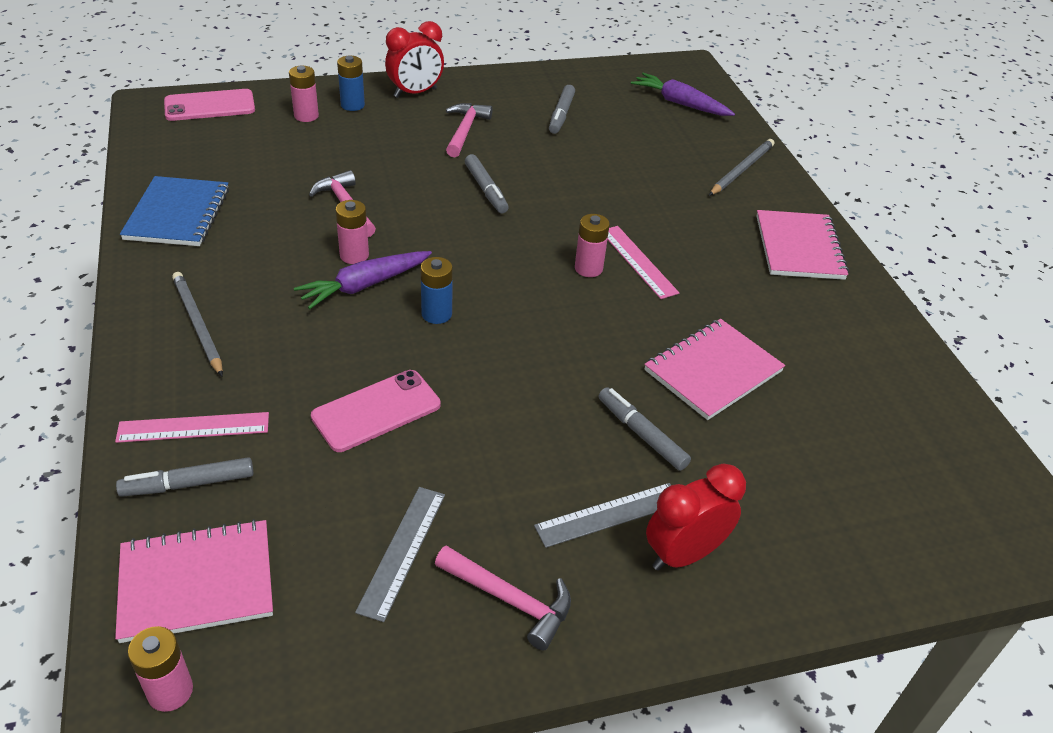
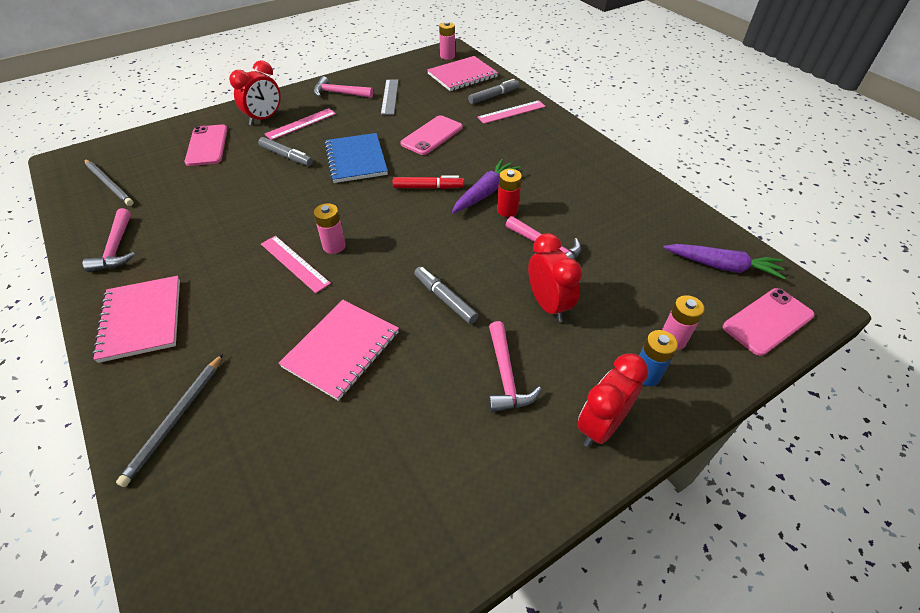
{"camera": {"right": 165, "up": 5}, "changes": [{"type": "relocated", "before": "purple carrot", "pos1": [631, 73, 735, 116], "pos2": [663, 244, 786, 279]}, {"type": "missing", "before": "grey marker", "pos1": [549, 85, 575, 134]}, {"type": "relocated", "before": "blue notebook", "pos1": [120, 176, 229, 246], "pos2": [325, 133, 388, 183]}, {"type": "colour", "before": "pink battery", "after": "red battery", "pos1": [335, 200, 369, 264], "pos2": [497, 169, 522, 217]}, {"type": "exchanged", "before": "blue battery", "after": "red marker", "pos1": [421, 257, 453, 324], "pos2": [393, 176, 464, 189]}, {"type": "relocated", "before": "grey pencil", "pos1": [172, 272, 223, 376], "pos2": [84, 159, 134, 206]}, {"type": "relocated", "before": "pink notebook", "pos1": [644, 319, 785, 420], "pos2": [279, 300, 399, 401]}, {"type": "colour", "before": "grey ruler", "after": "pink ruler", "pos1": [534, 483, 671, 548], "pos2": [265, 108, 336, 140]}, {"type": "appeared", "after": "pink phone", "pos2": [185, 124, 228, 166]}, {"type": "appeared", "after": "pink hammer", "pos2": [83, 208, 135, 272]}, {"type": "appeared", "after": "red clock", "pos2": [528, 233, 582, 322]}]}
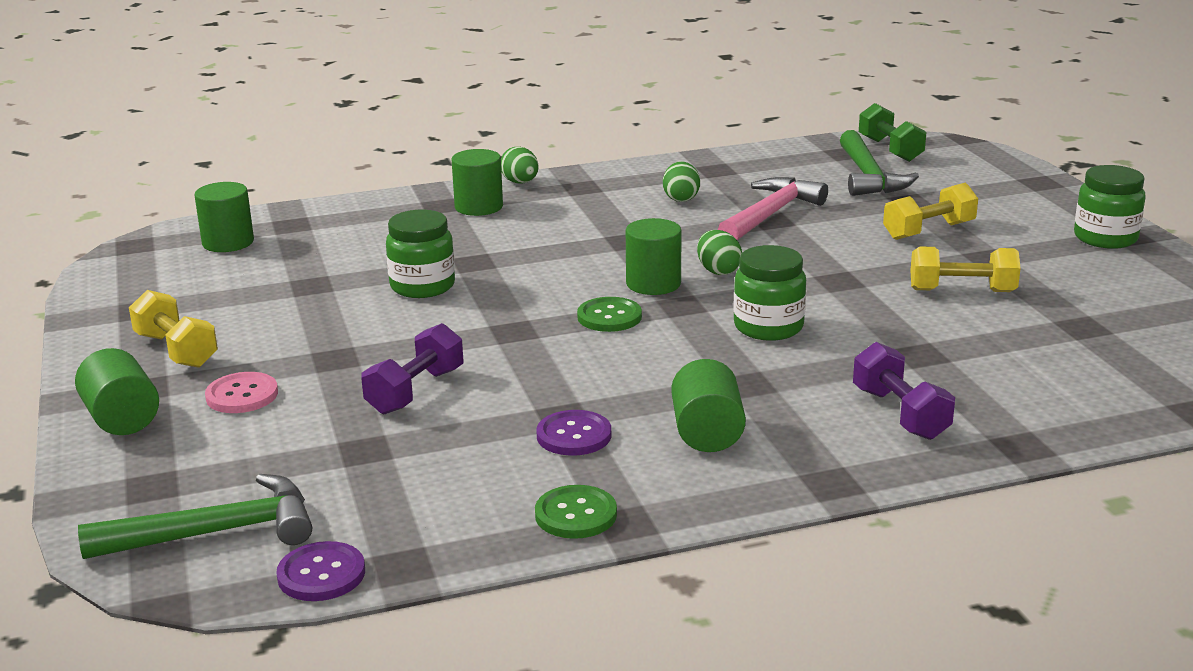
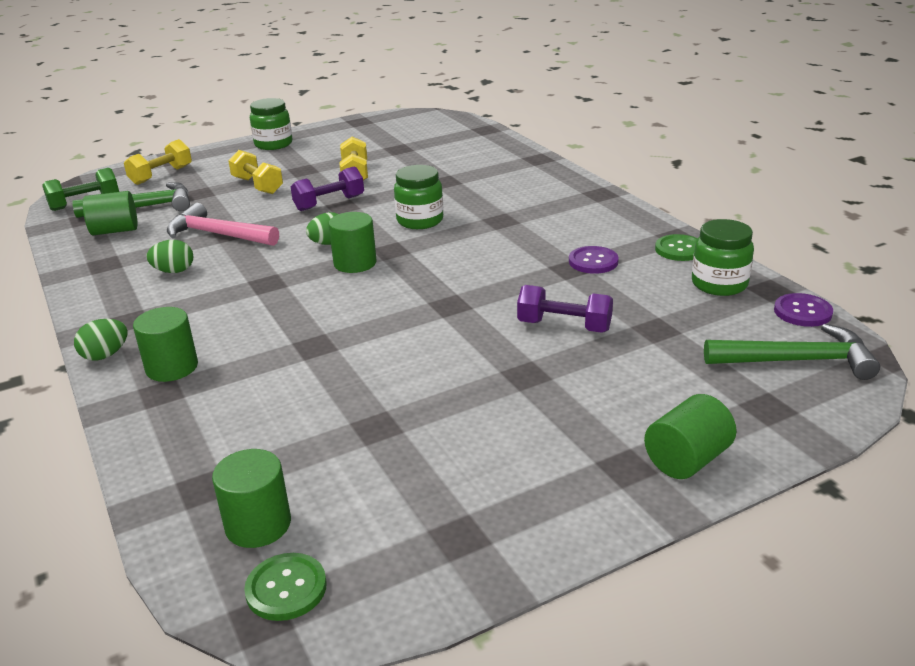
{"camera": {"right": -100, "up": 5}, "changes": [{"type": "relocated", "before": "green jar", "pos1": [386, 210, 455, 298], "pos2": [692, 219, 754, 296]}, {"type": "relocated", "before": "yellow dumbbell", "pos1": [129, 290, 218, 368], "pos2": [124, 139, 192, 185]}, {"type": "relocated", "before": "green button", "pos1": [577, 297, 642, 332], "pos2": [244, 553, 327, 621]}, {"type": "relocated", "before": "purple dumbbell", "pos1": [853, 342, 955, 440], "pos2": [291, 167, 364, 211]}, {"type": "relocated", "before": "green cylinder", "pos1": [671, 359, 746, 452], "pos2": [83, 191, 138, 235]}, {"type": "missing", "before": "pink button", "pos1": [205, 372, 278, 413]}, {"type": "spun", "before": "green hammer", "pos1": [78, 474, 312, 559], "pos2": [704, 324, 880, 380], "turn": 120}]}
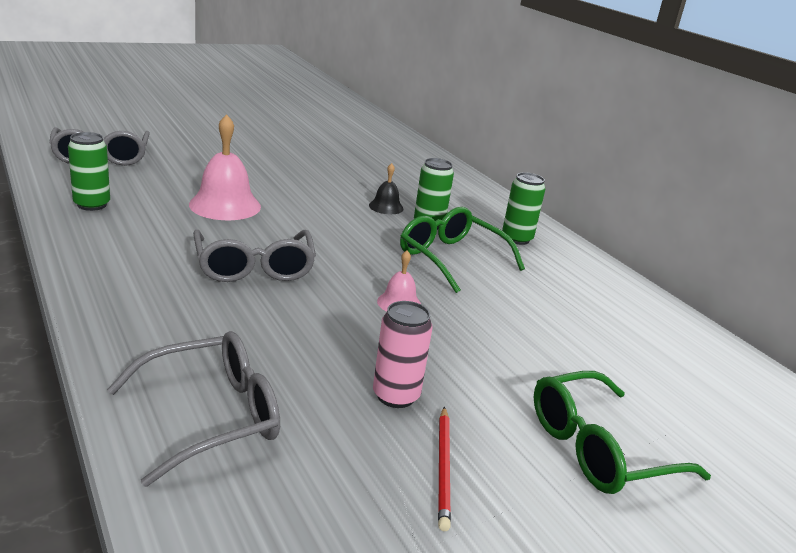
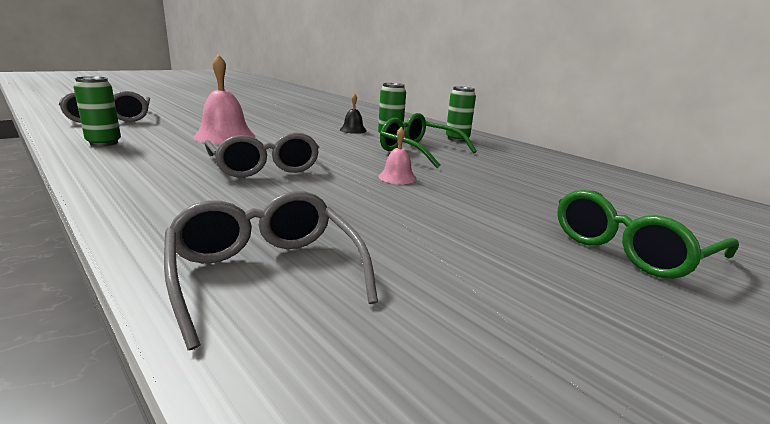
{"camera": {"right": -10, "up": -5}, "changes": [{"type": "missing", "before": "pink can", "pos1": [373, 301, 432, 408]}, {"type": "spun", "before": "grey glasses", "pos1": [107, 331, 280, 487], "pos2": [164, 191, 378, 350], "turn": -75}, {"type": "missing", "before": "red pencil", "pos1": [438, 407, 451, 531]}]}
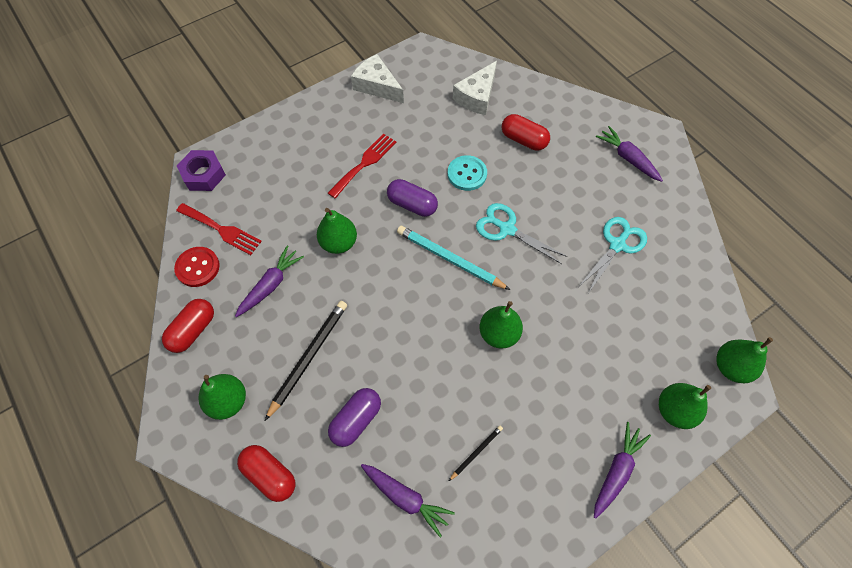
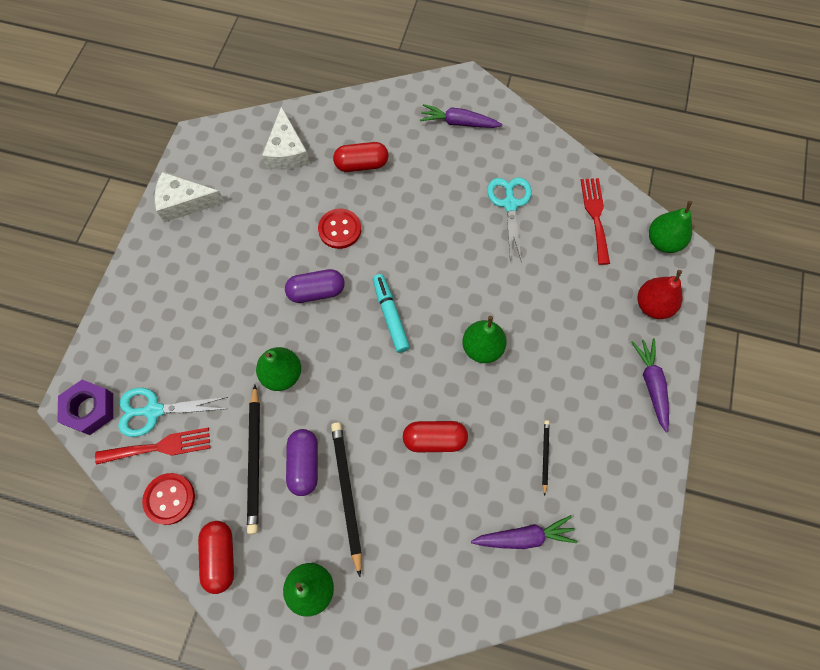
{"camera": {"right": -40, "up": 5}, "changes": [{"type": "relocated", "before": "red fork", "pos1": [328, 134, 396, 199], "pos2": [581, 178, 610, 265]}, {"type": "colour", "before": "turquoise button", "after": "red button", "pos1": [448, 155, 487, 191], "pos2": [318, 209, 361, 249]}, {"type": "relocated", "before": "turquoise scissors", "pos1": [476, 203, 567, 264], "pos2": [118, 388, 228, 437]}, {"type": "exchanged", "before": "turquoise pencil", "after": "turquoise marker", "pos1": [397, 226, 510, 290], "pos2": [373, 274, 410, 353]}, {"type": "exchanged", "before": "purple carrot", "after": "black pencil", "pos1": [235, 245, 304, 317], "pos2": [247, 385, 260, 534]}, {"type": "colour", "before": "green pear", "after": "red pear", "pos1": [659, 383, 711, 429], "pos2": [638, 270, 682, 319]}, {"type": "relocated", "before": "purple capsule", "pos1": [328, 388, 381, 447], "pos2": [286, 429, 318, 496]}, {"type": "relocated", "before": "red capsule", "pos1": [237, 445, 295, 502], "pos2": [403, 421, 468, 453]}]}
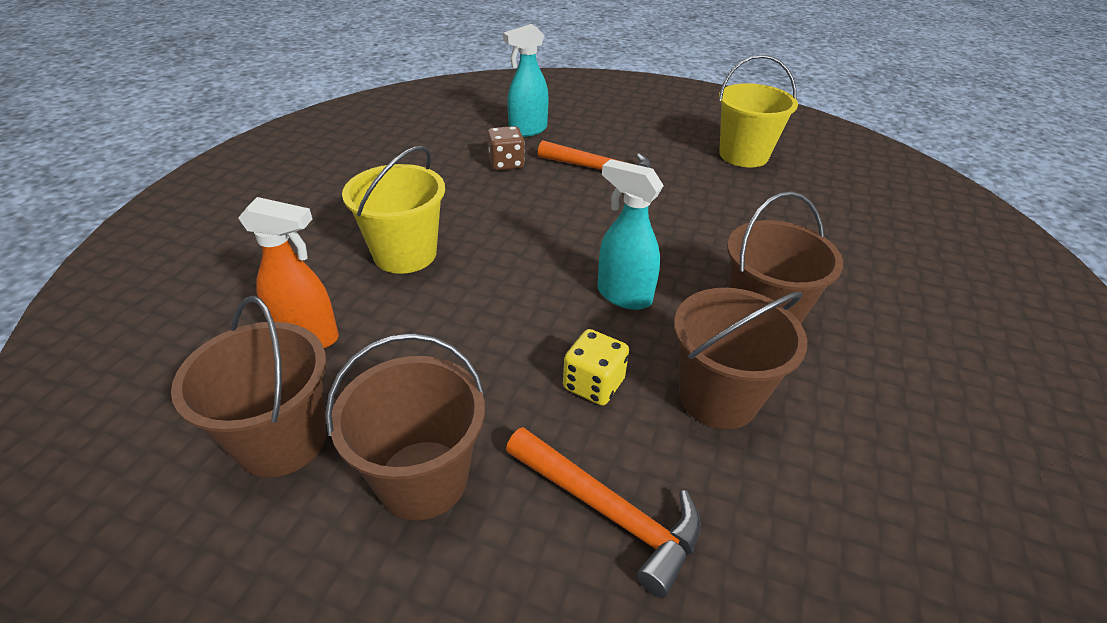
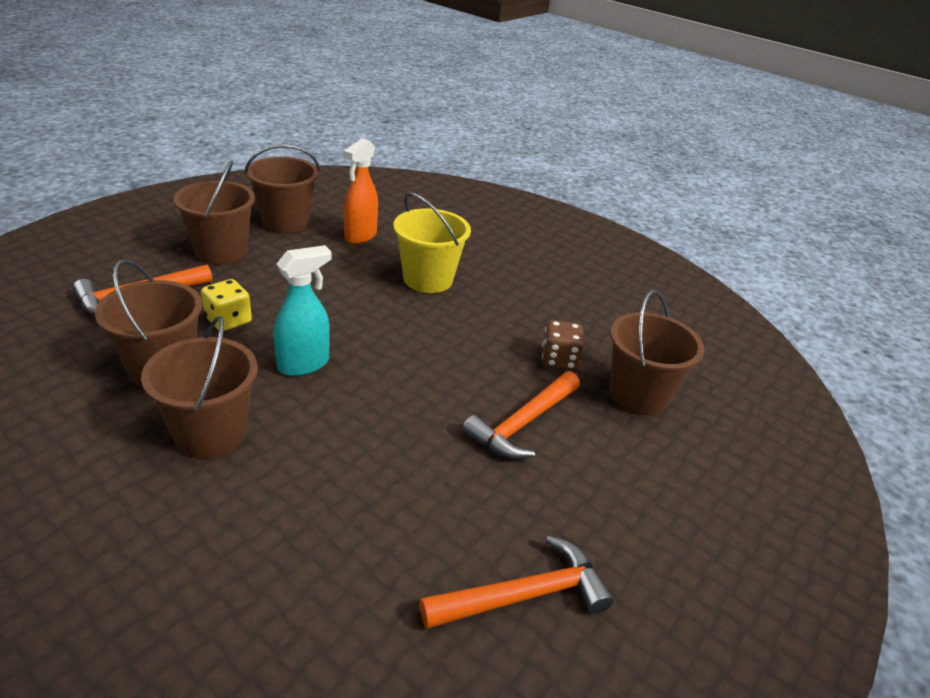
{"camera": {"right": 105, "up": -5}, "changes": [{"type": "exchanged", "before": "turquoise spray bottle", "after": "brown bucket", "pos1": [503, 24, 549, 137], "pos2": [610, 290, 704, 416]}, {"type": "exchanged", "before": "yellow bucket", "after": "orange hammer", "pos1": [719, 55, 798, 168], "pos2": [420, 536, 614, 629]}]}
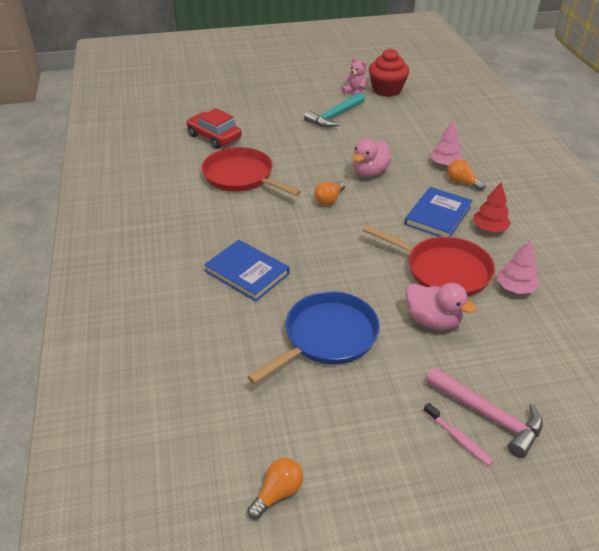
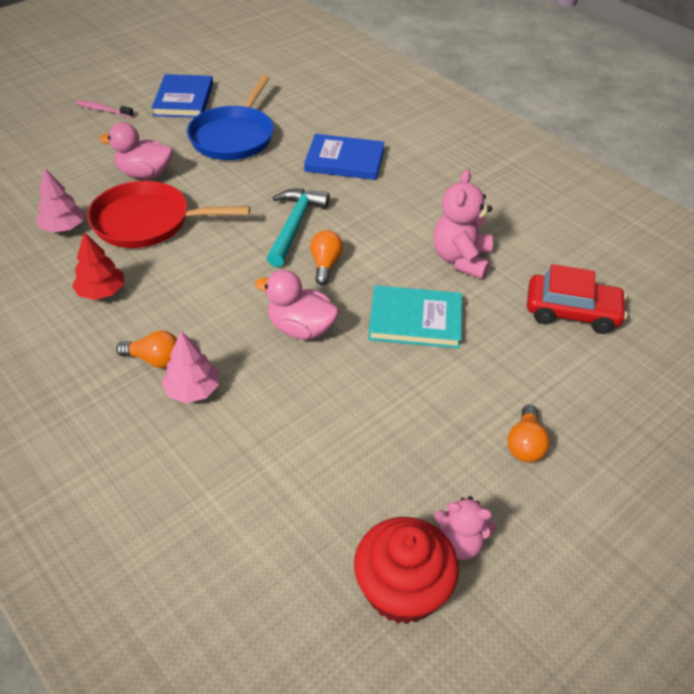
{"camera": {"right": 150, "up": 5}, "changes": [{"type": "relocated", "before": "turquoise hammer", "pos1": [304, 92, 365, 128], "pos2": [266, 189, 330, 267]}, {"type": "spun", "before": "pink duck", "pos1": [353, 139, 392, 177], "pos2": [255, 270, 339, 340], "turn": -75}, {"type": "exchanged", "before": "red pan", "after": "pink teddy bear", "pos1": [202, 147, 301, 196], "pos2": [434, 169, 493, 279]}, {"type": "relocated", "before": "blue book", "pos1": [404, 187, 472, 237], "pos2": [151, 74, 213, 118]}, {"type": "missing", "before": "pink hammer", "pos1": [426, 367, 543, 458]}, {"type": "relocated", "before": "orange light bulb", "pos1": [247, 458, 303, 519], "pos2": [507, 405, 550, 462]}, {"type": "appeared", "after": "turquoise book", "pos2": [368, 285, 462, 349]}]}
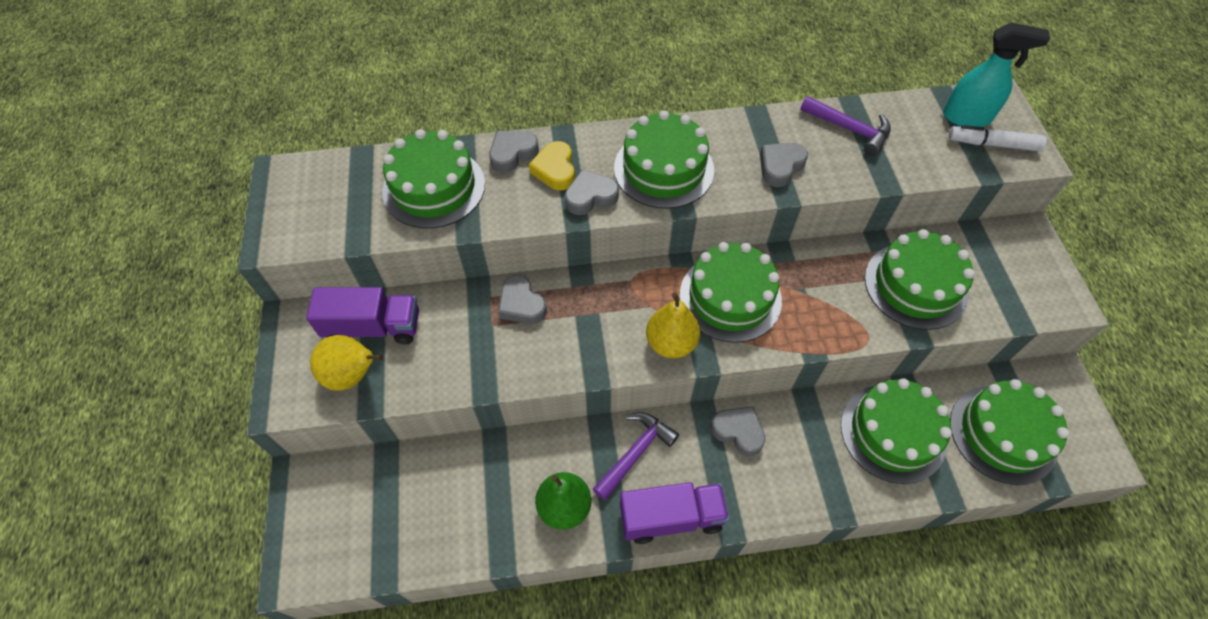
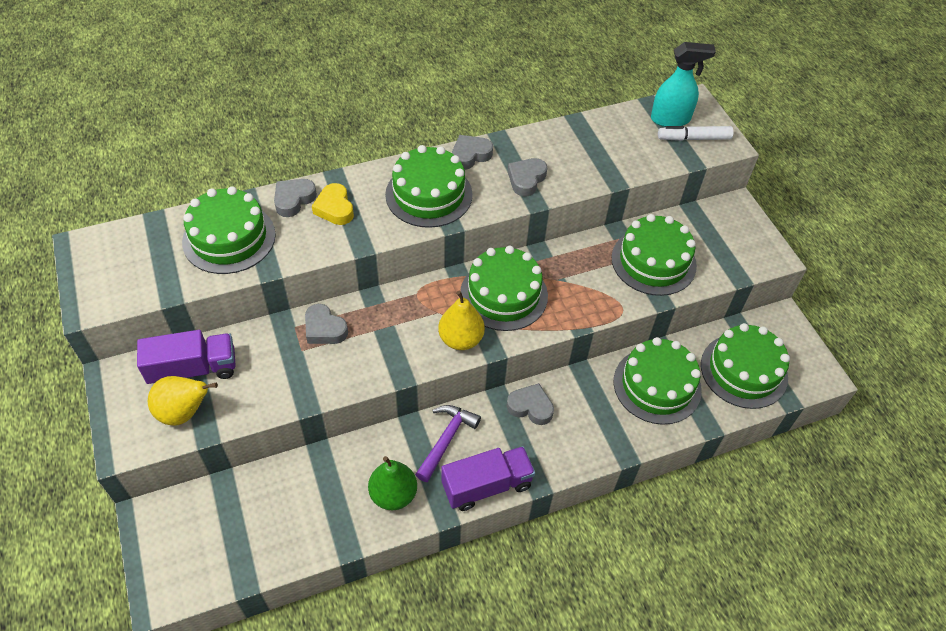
{"camera": {"right": -15, "up": -5}, "changes": [{"type": "missing", "before": "purple hammer", "pos1": [800, 96, 891, 156]}, {"type": "relocated", "before": "grey heart", "pos1": [565, 170, 619, 215], "pos2": [452, 135, 493, 170]}]}
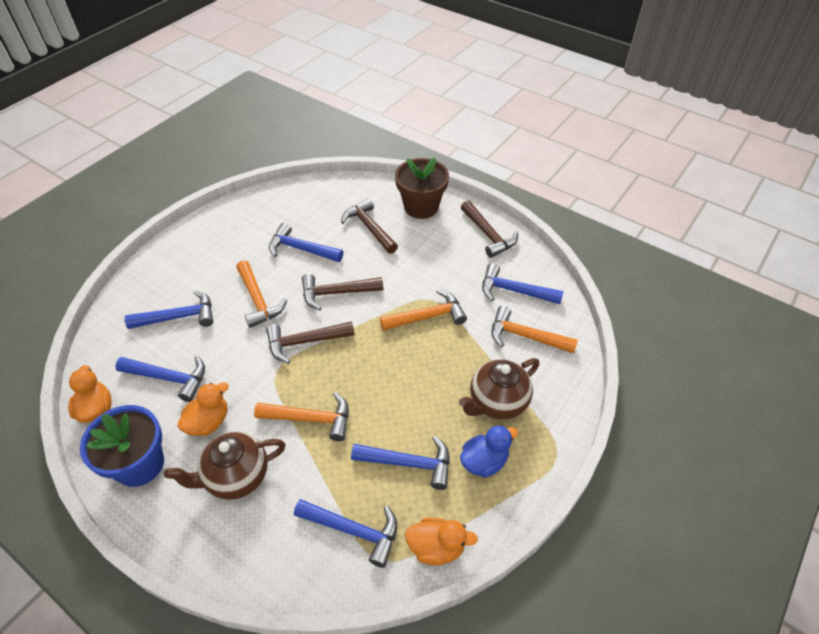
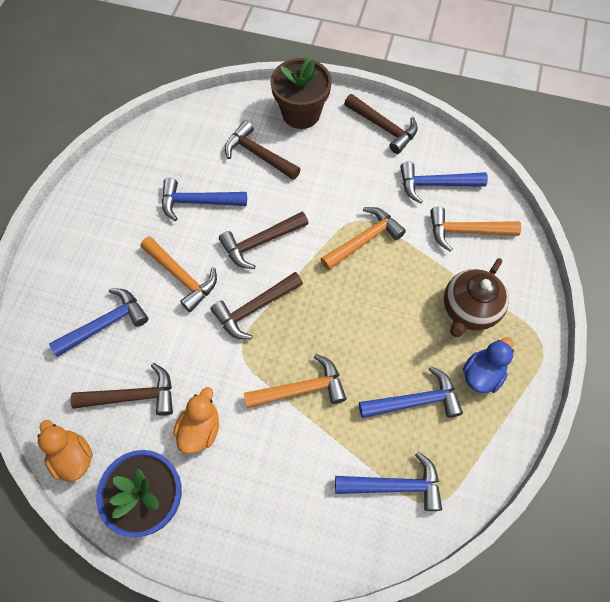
{"camera": {"right": -20, "up": 15}, "changes": [{"type": "colour", "before": "blue hammer", "after": "brown hammer", "pos1": [115, 356, 205, 402], "pos2": [70, 363, 173, 416]}, {"type": "missing", "before": "brown teapot", "pos1": [164, 432, 285, 500]}, {"type": "missing", "before": "orange duck", "pos1": [405, 517, 478, 565]}]}
